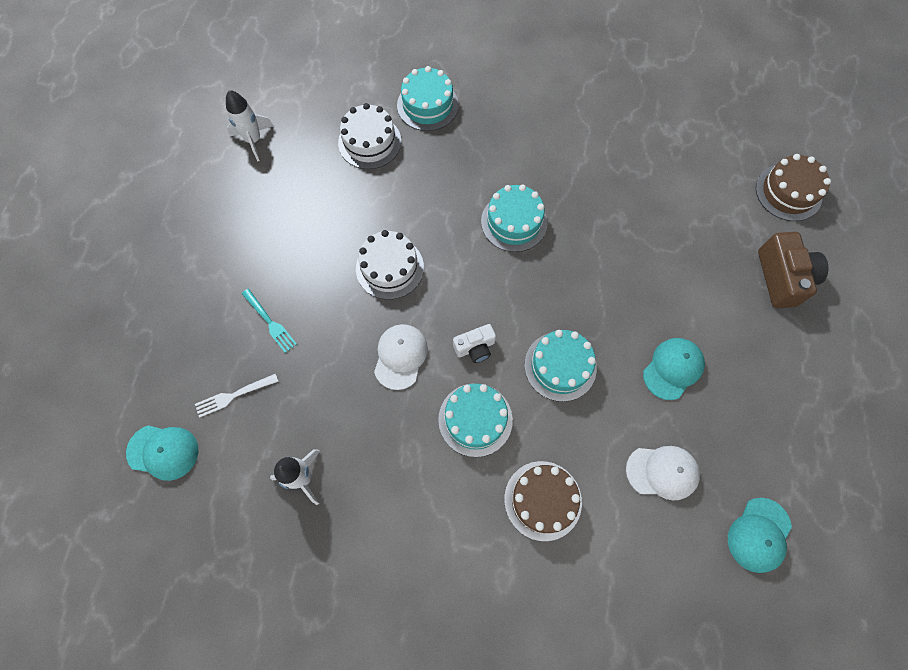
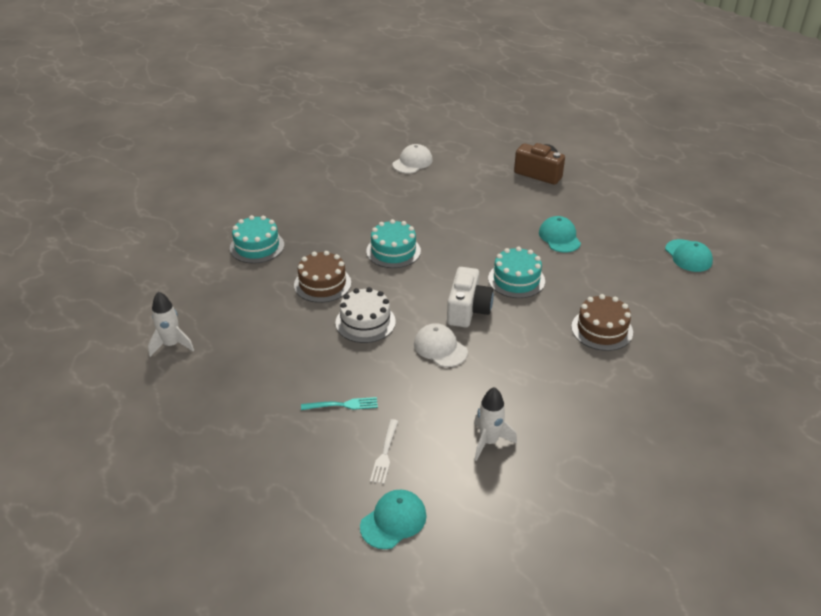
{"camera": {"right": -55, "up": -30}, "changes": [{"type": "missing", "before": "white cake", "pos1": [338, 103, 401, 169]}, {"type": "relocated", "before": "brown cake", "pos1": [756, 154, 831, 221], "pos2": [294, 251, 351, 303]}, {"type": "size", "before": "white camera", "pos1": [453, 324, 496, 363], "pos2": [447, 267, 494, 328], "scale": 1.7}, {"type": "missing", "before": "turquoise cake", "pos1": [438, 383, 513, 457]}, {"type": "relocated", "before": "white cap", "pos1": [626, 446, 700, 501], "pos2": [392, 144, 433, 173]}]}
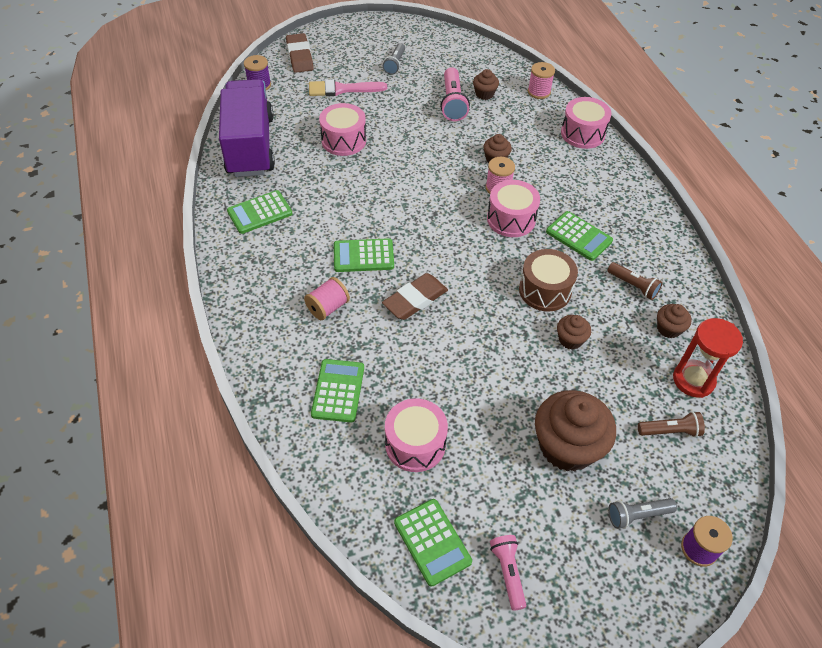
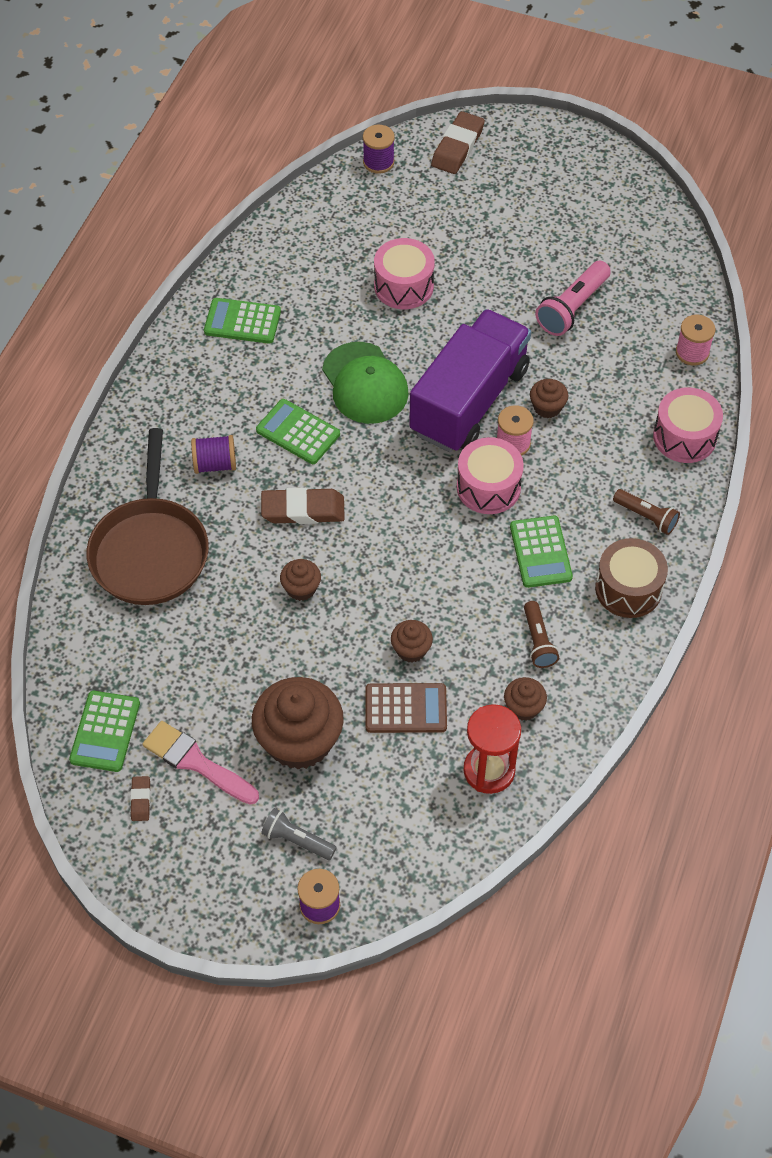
{"camera": {"right": 40, "up": 5}, "changes": [{"type": "missing", "before": "grey flashlight", "pos1": [383, 43, 405, 75]}, {"type": "relocated", "before": "brown cupcake", "pos1": [473, 69, 499, 100], "pos2": [280, 559, 321, 601]}, {"type": "relocated", "before": "purple truck", "pos1": [219, 79, 275, 177], "pos2": [409, 309, 531, 452]}, {"type": "relocated", "before": "pink brush", "pos1": [309, 79, 387, 96], "pos2": [142, 721, 259, 805]}, {"type": "relocated", "before": "brown drum", "pos1": [519, 249, 578, 312], "pos2": [595, 538, 668, 618]}, {"type": "colour", "before": "pink spool", "after": "purple spool", "pos1": [304, 277, 350, 320], "pos2": [191, 435, 236, 474]}, {"type": "exchanged", "before": "green calculator", "after": "brown pan", "pos1": [311, 359, 364, 423], "pos2": [86, 428, 209, 605]}, {"type": "missing", "before": "pink drum", "pos1": [385, 398, 448, 472]}, {"type": "relocated", "before": "brown flashlight", "pos1": [638, 411, 705, 437], "pos2": [613, 489, 680, 535]}, {"type": "exchanged", "before": "pink flashlight", "after": "brown eraser", "pos1": [490, 535, 526, 611], "pos2": [131, 776, 150, 821]}, {"type": "appeared", "after": "green cap", "pos2": [322, 342, 409, 424]}, {"type": "appeared", "after": "brown calculator", "pos2": [366, 683, 447, 733]}]}
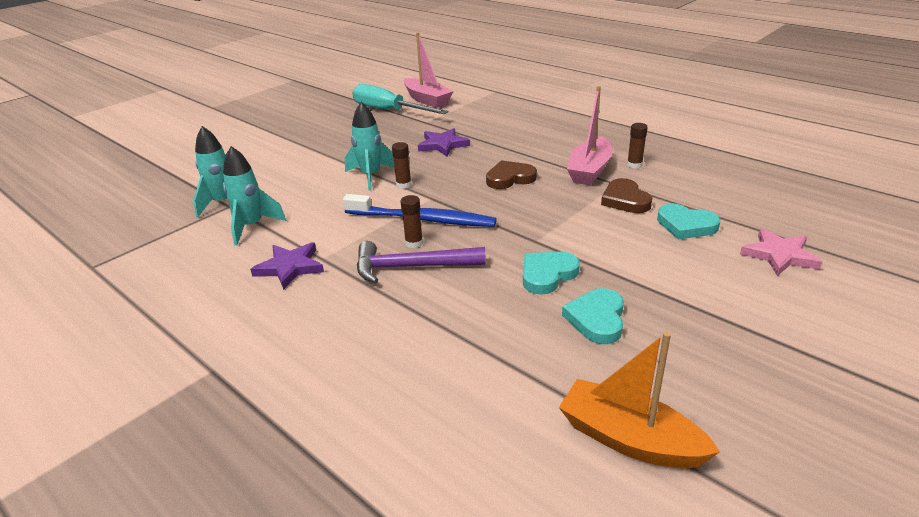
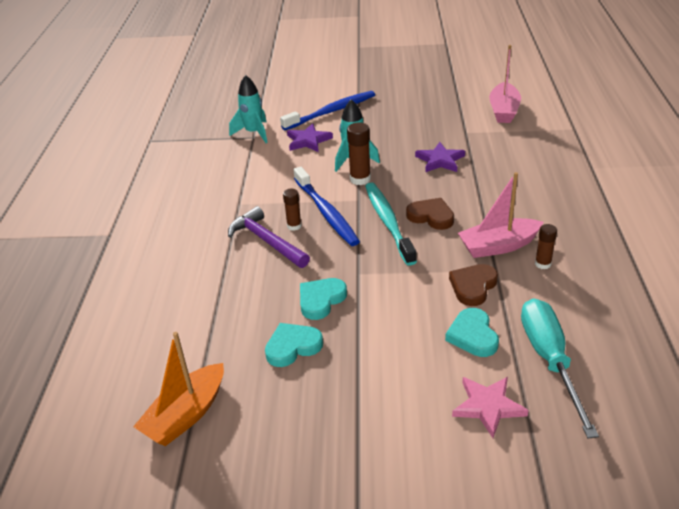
{"camera": {"right": 50, "up": 5}, "changes": [{"type": "relocated", "before": "turquoise screwdriver", "pos1": [352, 84, 449, 114], "pos2": [521, 298, 599, 439]}, {"type": "size", "before": "brown glue stick", "pos1": [392, 142, 411, 189], "pos2": [347, 123, 371, 185], "scale": 1.56}, {"type": "missing", "before": "turquoise rocket", "pos1": [223, 146, 286, 246]}, {"type": "relocated", "before": "purple star", "pos1": [250, 242, 324, 290], "pos2": [287, 123, 333, 152]}, {"type": "spun", "before": "turquoise heart", "pos1": [523, 252, 580, 294], "pos2": [300, 278, 347, 320], "turn": -60}, {"type": "spun", "before": "orange boat", "pos1": [559, 332, 720, 469], "pos2": [133, 332, 224, 446], "turn": -135}, {"type": "appeared", "after": "blue toothbrush", "pos2": [280, 91, 375, 130]}, {"type": "appeared", "after": "turquoise toothbrush", "pos2": [365, 182, 417, 266]}]}
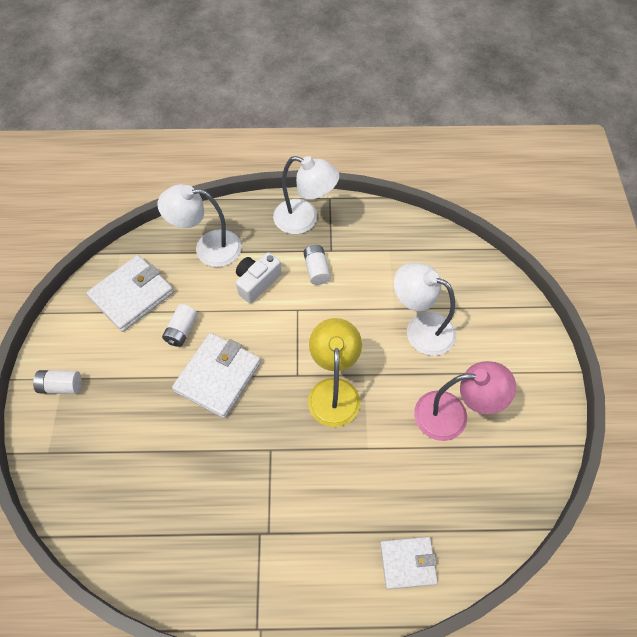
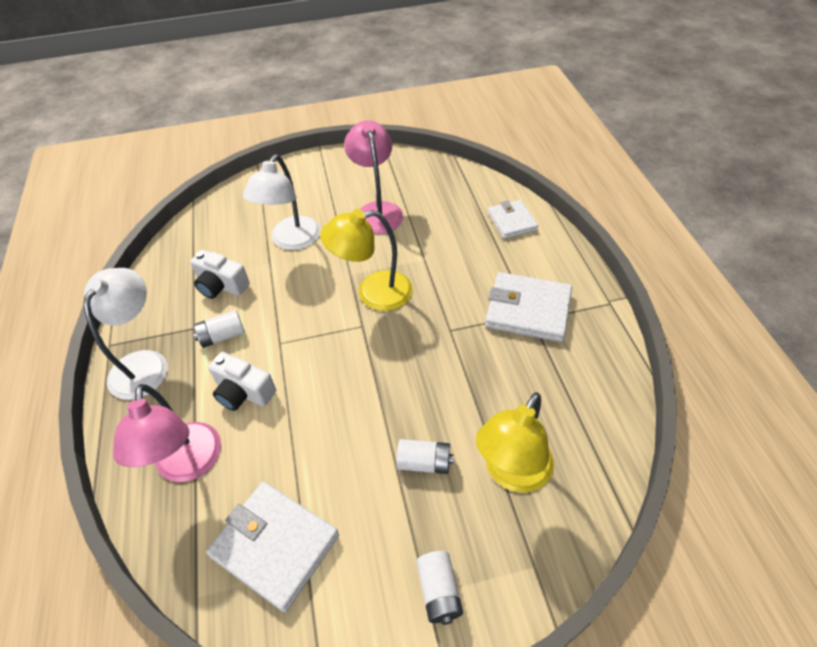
{"camera": {"right": -100, "up": -10}, "changes": [{"type": "colour", "before": "white lamp", "after": "pink lamp", "pos1": [157, 184, 242, 267], "pos2": [113, 384, 221, 482]}, {"type": "relocated", "before": "white battery", "pos1": [162, 304, 198, 347], "pos2": [396, 439, 454, 474]}, {"type": "relocated", "before": "white wallet", "pos1": [172, 333, 261, 418], "pos2": [485, 272, 572, 342]}, {"type": "appeared", "after": "white camera", "pos2": [190, 250, 250, 299]}, {"type": "appeared", "after": "yellow lamp", "pos2": [476, 392, 554, 493]}]}
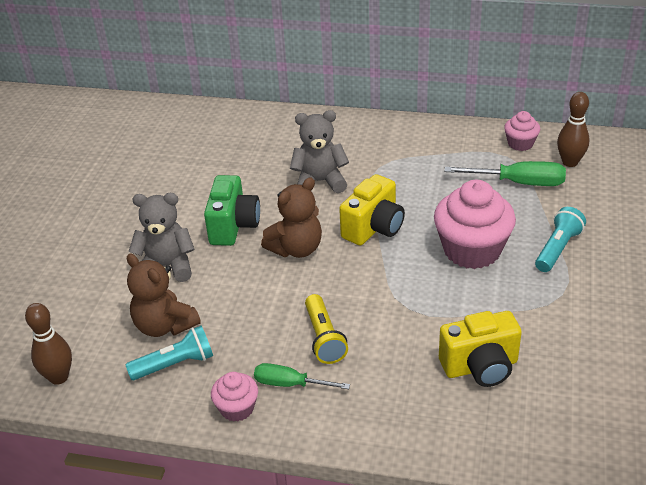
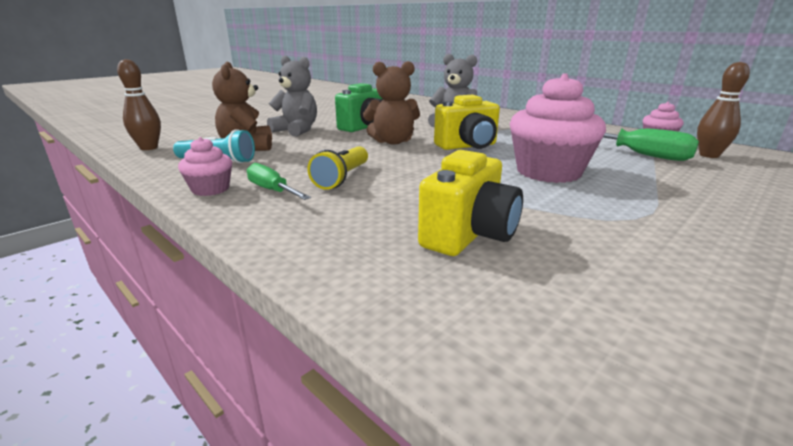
{"camera": {"right": 30, "up": -15}, "changes": [{"type": "missing", "before": "turquoise flashlight", "pos1": [535, 207, 586, 272]}, {"type": "spun", "before": "yellow camera", "pos1": [439, 311, 522, 387], "pos2": [418, 150, 523, 256], "turn": -75}]}
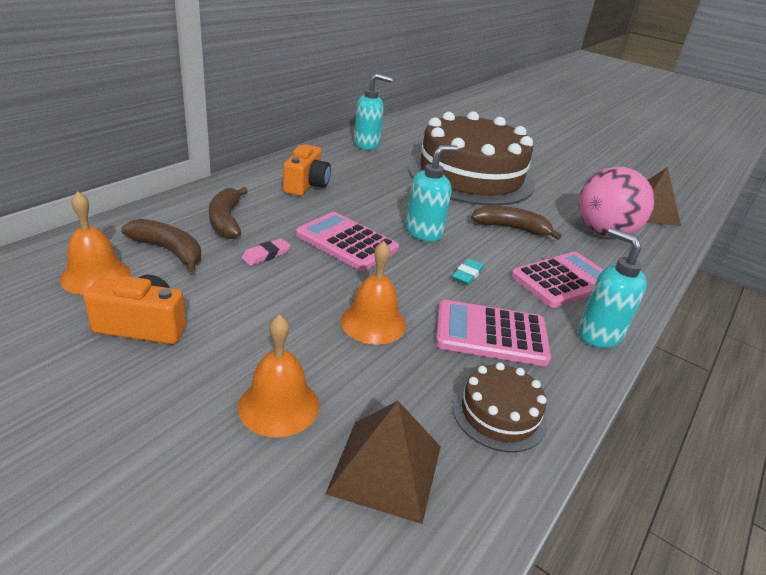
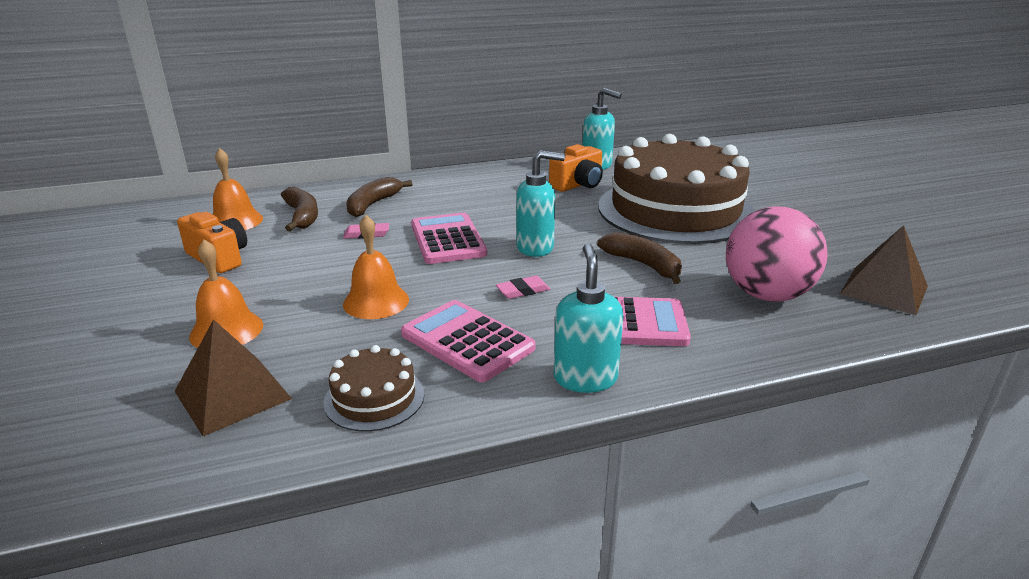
{"camera": {"right": 40, "up": -5}, "changes": [{"type": "relocated", "before": "orange camera", "pos1": [283, 144, 331, 196], "pos2": [549, 144, 603, 192]}, {"type": "colour", "before": "turquoise eraser", "after": "pink eraser", "pos1": [452, 259, 484, 285], "pos2": [496, 276, 550, 299]}]}
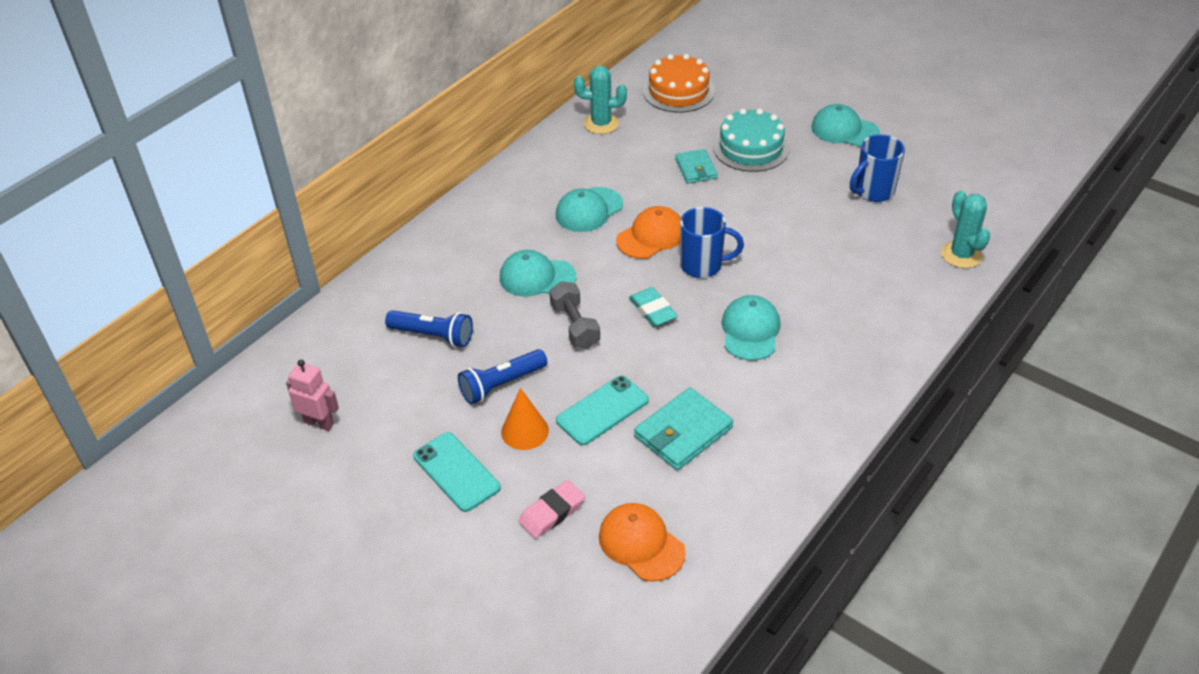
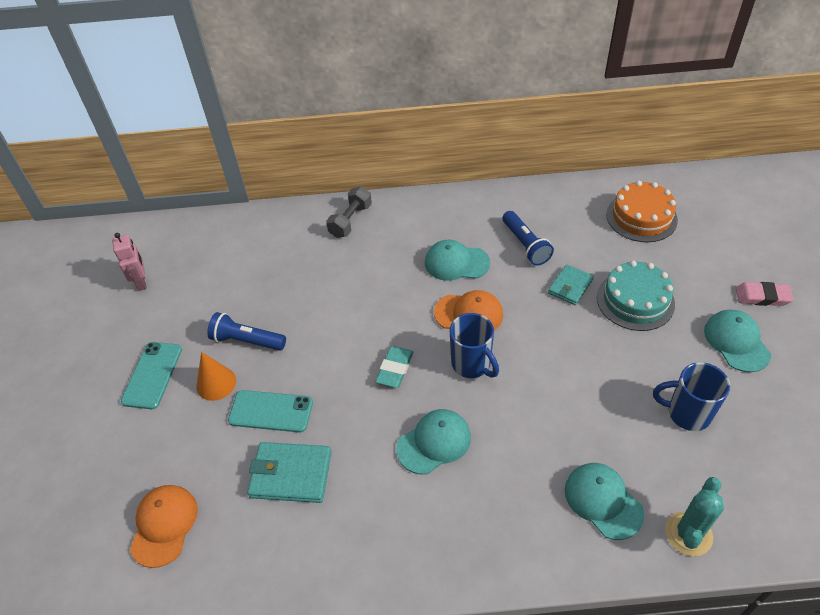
{"camera": {"right": 50, "up": 5}, "changes": [{"type": "missing", "before": "turquoise cactus", "pos1": [574, 66, 627, 134]}, {"type": "relocated", "before": "turquoise cap", "pos1": [500, 250, 576, 297], "pos2": [565, 463, 644, 540]}, {"type": "relocated", "before": "grey dumbbell", "pos1": [549, 281, 600, 349], "pos2": [326, 186, 372, 238]}, {"type": "relocated", "before": "blue flashlight", "pos1": [385, 310, 473, 347], "pos2": [503, 211, 554, 266]}, {"type": "relocated", "before": "pink eraser", "pos1": [519, 480, 585, 539], "pos2": [736, 282, 794, 306]}]}
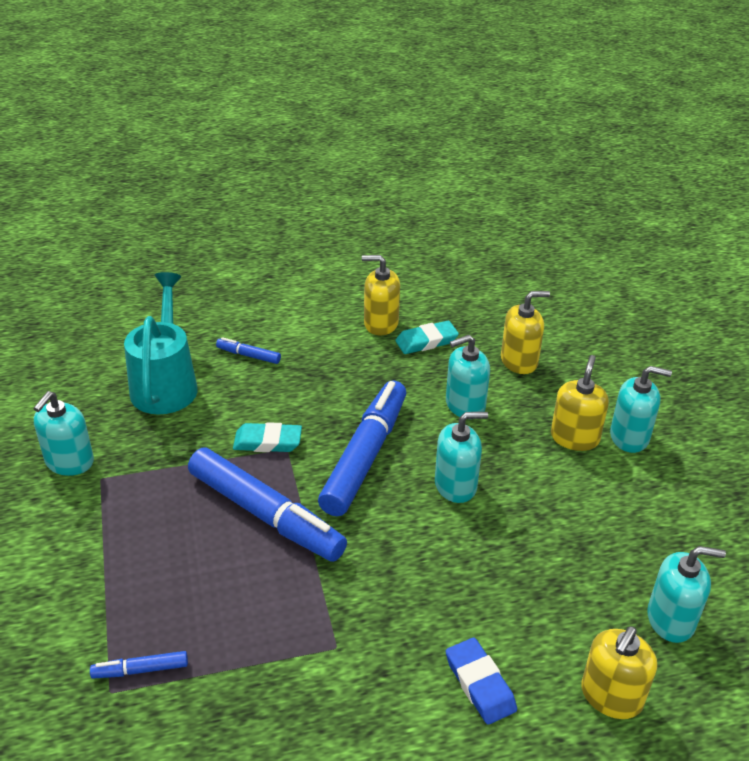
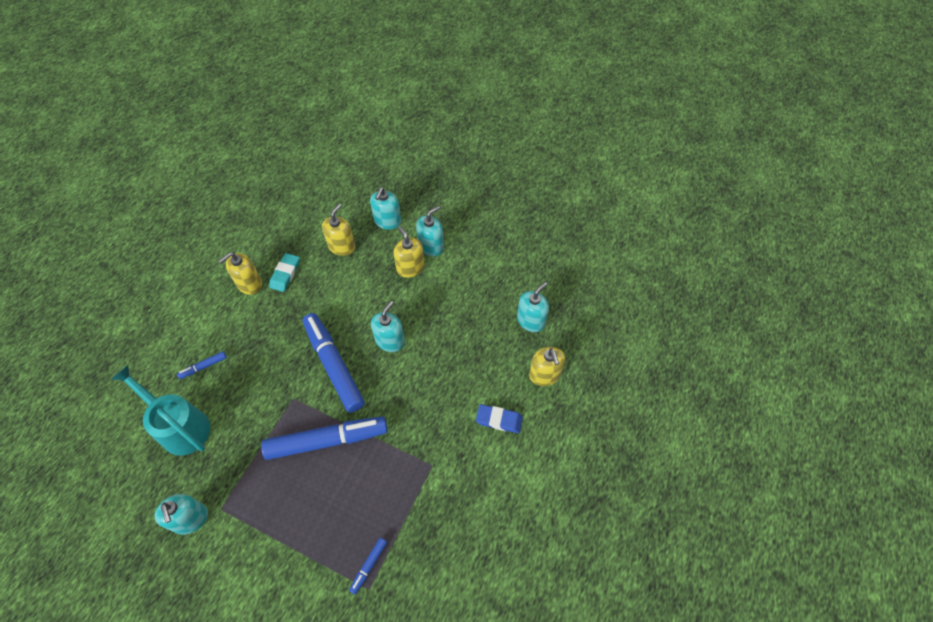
{"camera": {"right": -50, "up": 20}, "changes": [{"type": "relocated", "before": "turquoise soap dispenser", "pos1": [446, 335, 490, 417], "pos2": [370, 187, 401, 230]}, {"type": "missing", "before": "turquoise eraser", "pos1": [233, 422, 302, 452]}]}
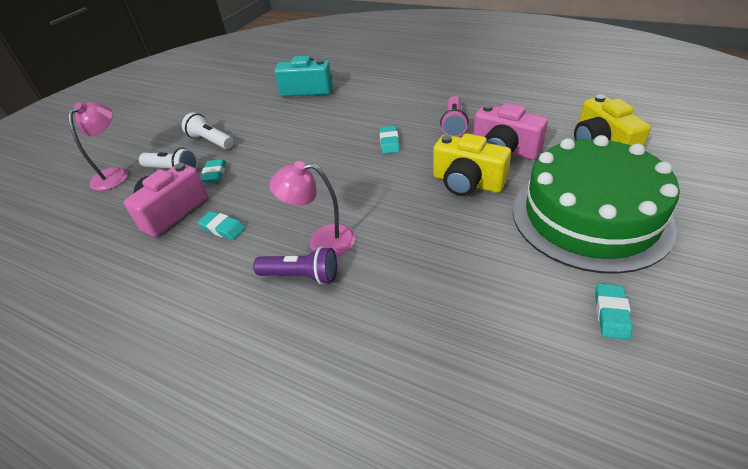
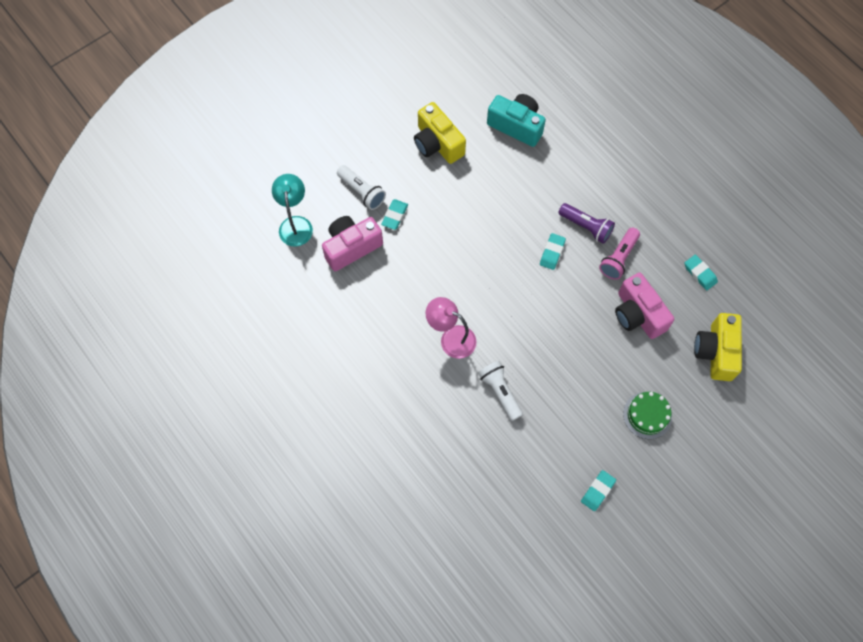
{"camera": {"right": 20, "up": 25}, "changes": [{"type": "missing", "before": "pink lamp", "pos1": [68, 102, 128, 191]}, {"type": "relocated", "before": "white flashlight", "pos1": [182, 112, 234, 149], "pos2": [478, 361, 523, 421]}, {"type": "relocated", "before": "yellow camera", "pos1": [433, 133, 511, 196], "pos2": [414, 102, 466, 164]}, {"type": "size", "before": "green cake", "pos1": [512, 135, 680, 274], "pos2": [623, 392, 672, 439], "scale": 0.41}, {"type": "relocated", "before": "turquoise eraser", "pos1": [198, 211, 245, 240], "pos2": [685, 255, 718, 290]}, {"type": "relocated", "before": "purple flashlight", "pos1": [253, 247, 337, 284], "pos2": [558, 203, 615, 244]}, {"type": "appeared", "after": "turquoise lamp", "pos2": [272, 174, 313, 247]}]}
